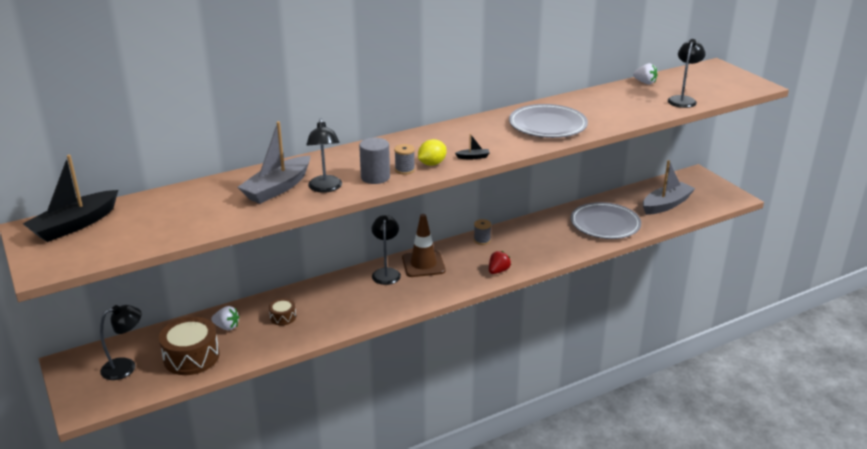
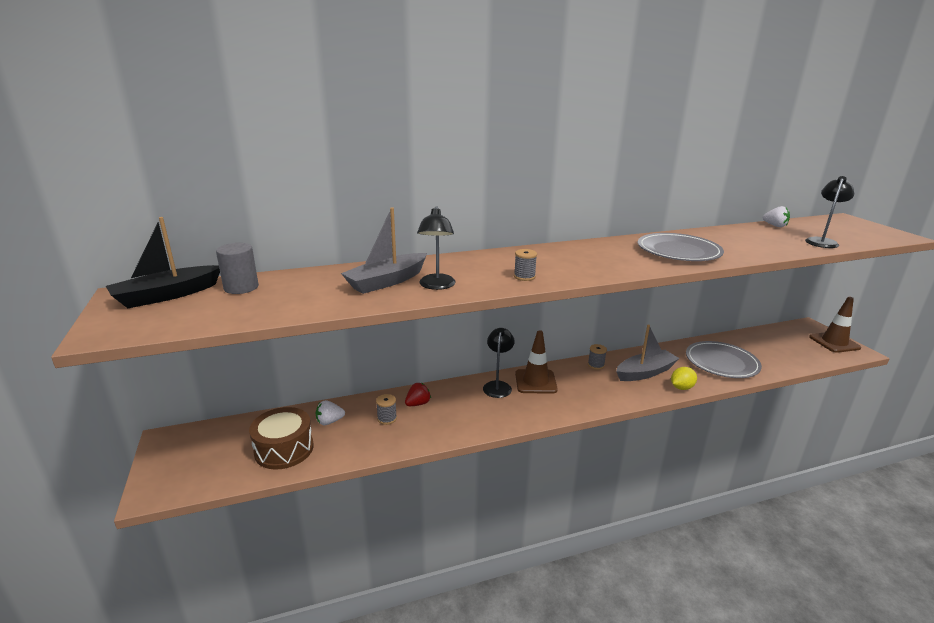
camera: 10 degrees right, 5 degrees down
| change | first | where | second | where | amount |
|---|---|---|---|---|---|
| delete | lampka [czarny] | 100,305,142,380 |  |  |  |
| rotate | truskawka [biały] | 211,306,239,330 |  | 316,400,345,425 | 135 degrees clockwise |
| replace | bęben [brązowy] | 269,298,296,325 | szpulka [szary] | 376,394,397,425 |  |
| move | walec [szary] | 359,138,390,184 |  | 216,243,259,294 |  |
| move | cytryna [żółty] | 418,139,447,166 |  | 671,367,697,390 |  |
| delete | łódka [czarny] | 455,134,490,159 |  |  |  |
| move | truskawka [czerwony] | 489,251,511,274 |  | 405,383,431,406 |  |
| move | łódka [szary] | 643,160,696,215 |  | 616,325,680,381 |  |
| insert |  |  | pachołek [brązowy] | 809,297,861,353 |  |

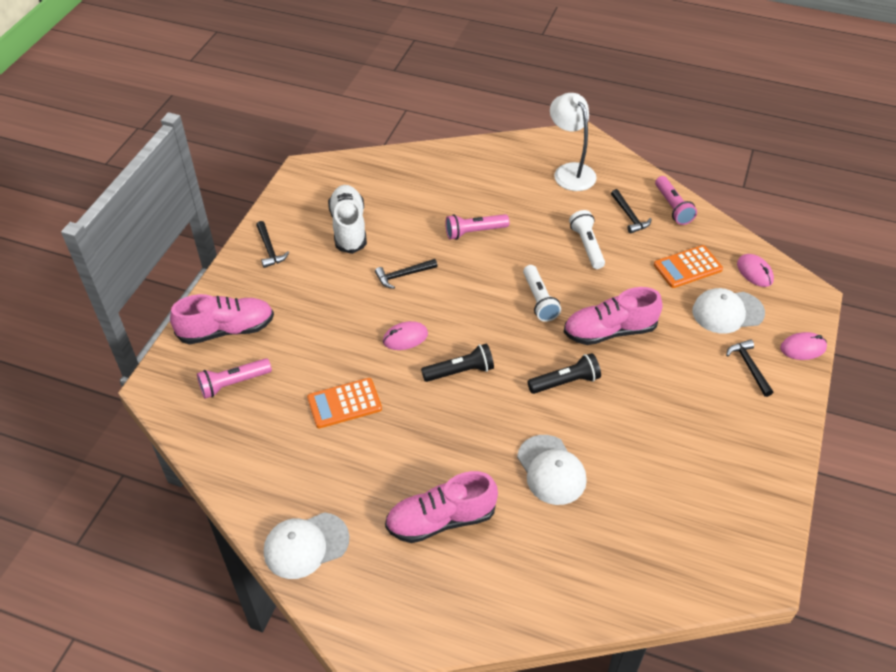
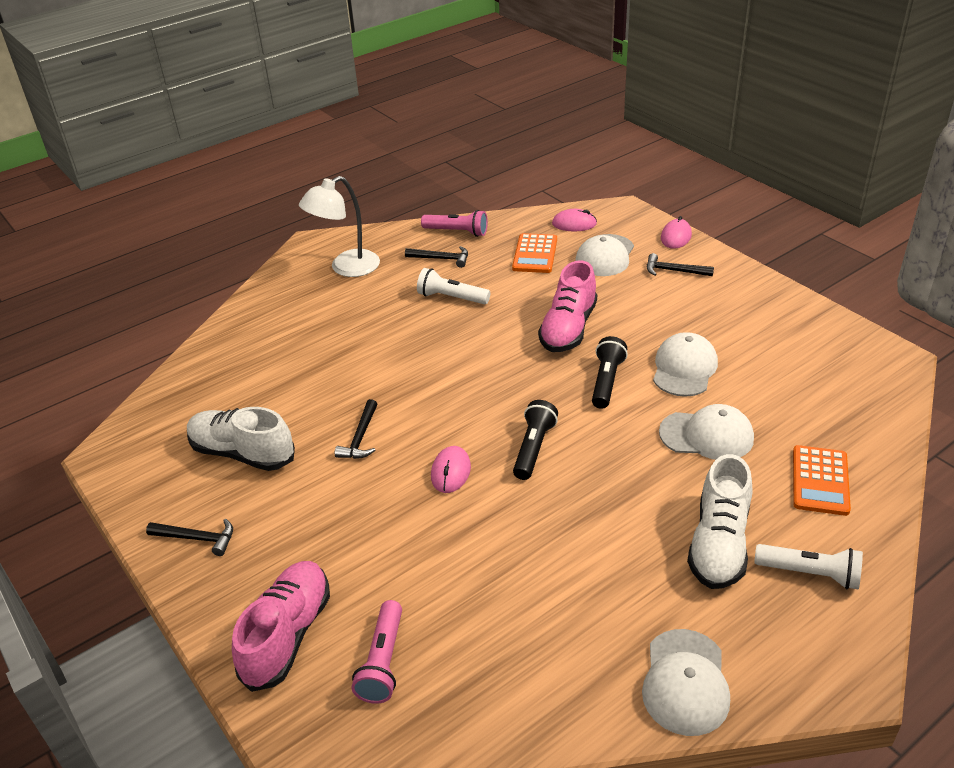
camera: 55 degrees left, 10 degrees down
| change | first | where | second | where | amount |
|---|---|---|---|---|---|
| move | kalkulator [pomarańczowy] | 307,378,382,428 |  | 793,445,851,516 |  |
| recolor | but [różowy] | 385,471,498,543 | but [biały] | 687,454,752,589 |  |
| delete | latarka [różowy] | 445,214,510,240 |  |  |  |
| move | latarka [biały] | 523,265,561,322 |  | 754,544,863,590 |  |
| rotate | lampka [biały] | 550,93,597,191 |  | 299,176,380,277 | 45 degrees counterclockwise |
| insert |  |  | czapka [biały] | 653,332,718,397 |  |

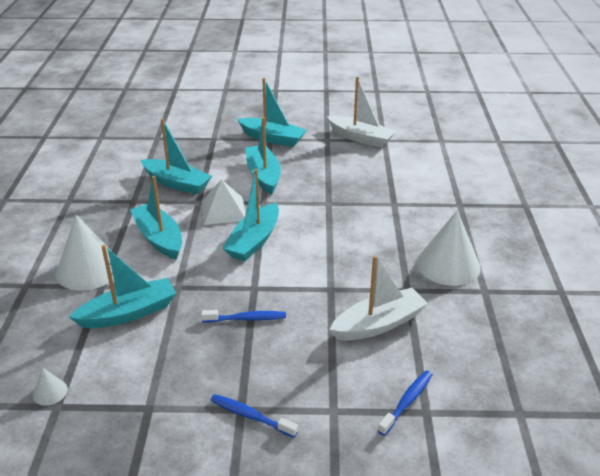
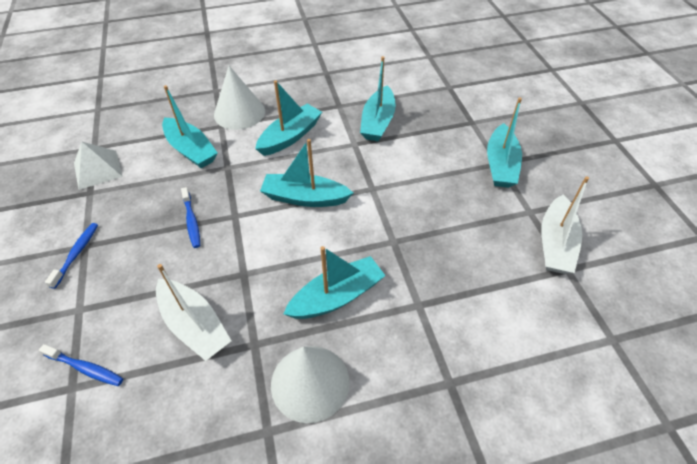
camera: 75 degrees right, 15 degrees up
| change | first | where | second | where | amount |
|---|---|---|---|---|---|
| delete | stożek [biały] | 33,368,68,406 |  |  |  |
| move | piramida [biały] | 202,179,246,225 |  | 74,142,123,190 |  |
| move | łódka [turkusowy] | 245,117,281,195 |  | 283,246,386,319 |  |

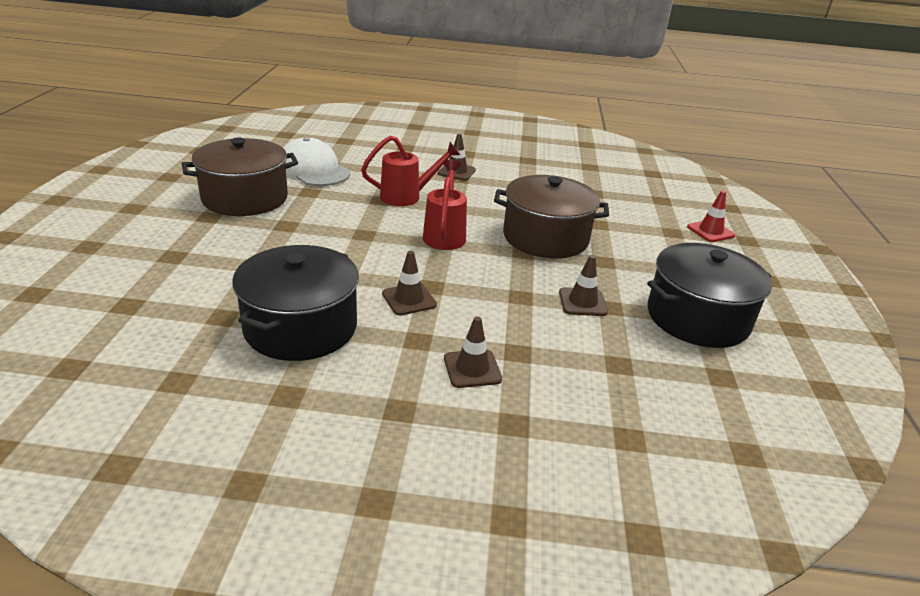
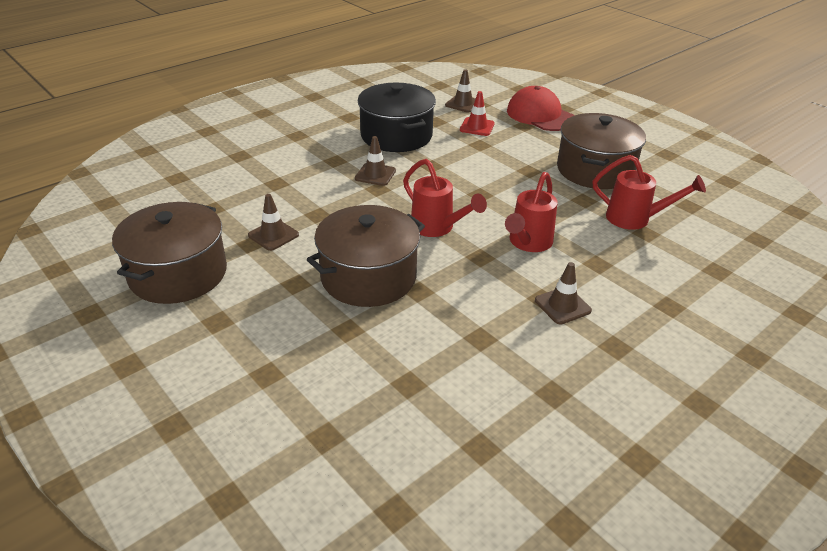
camera: 135 degrees right, 5 degrees up
| change | first | where | second | where | amount |
|---|---|---|---|---|---|
| replace | czapka [biały] | 284,137,350,186 | konewka [czerwony] | 593,155,706,230 |  |
| move | pachołek [brązowy] | 444,316,502,388 |  | 445,69,475,113 |  |
| recolor | garnek [czarny] | 647,243,772,348 | garnek [brązowy] | 112,202,227,304 |  |
| move | pachołek [czerwony] | 687,191,735,242 |  | 460,91,495,136 |  |
| insert |  |  | czapka [czerwony] | 507,86,575,131 |  |

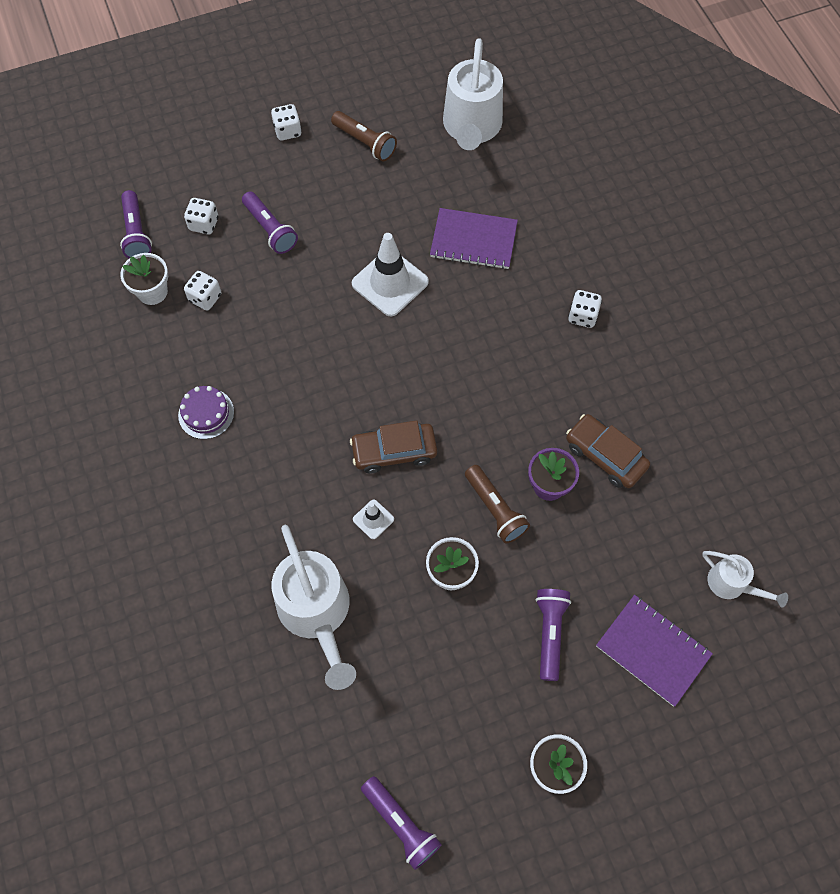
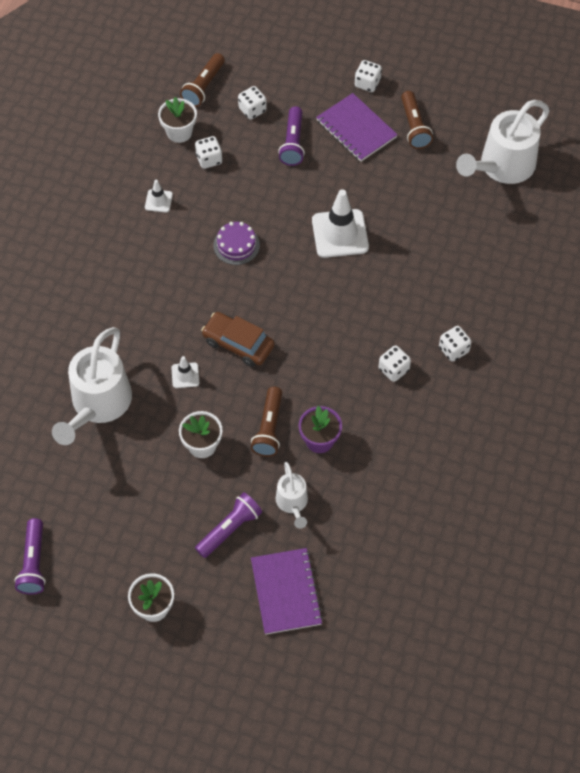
camera: 40 degrees right, 5 degrees down
| change | first | where | second | where | amount |
|---|---|---|---|---|---|
| recolor | latarka [fioletowy] | 120,190,152,258 | latarka [brązowy] | 180,53,225,107 |  |
| move | tort [fioletowy] | 178,386,234,439 |  | 213,222,260,265 |  |
| move | zeszyt [fioletowy] | 430,208,518,269 |  | 316,93,398,162 |  |
| delete | samochód [brązowy] | 566,414,650,488 |  |  |  |
| move | konewka [biały] | 702,551,788,608 |  | 276,462,308,529 |  |
| insert |  |  | pachołek [biały] | 145,180,173,212 |  |
| insert |  |  | kostka do gry [biały] | 378,345,411,382 |  |

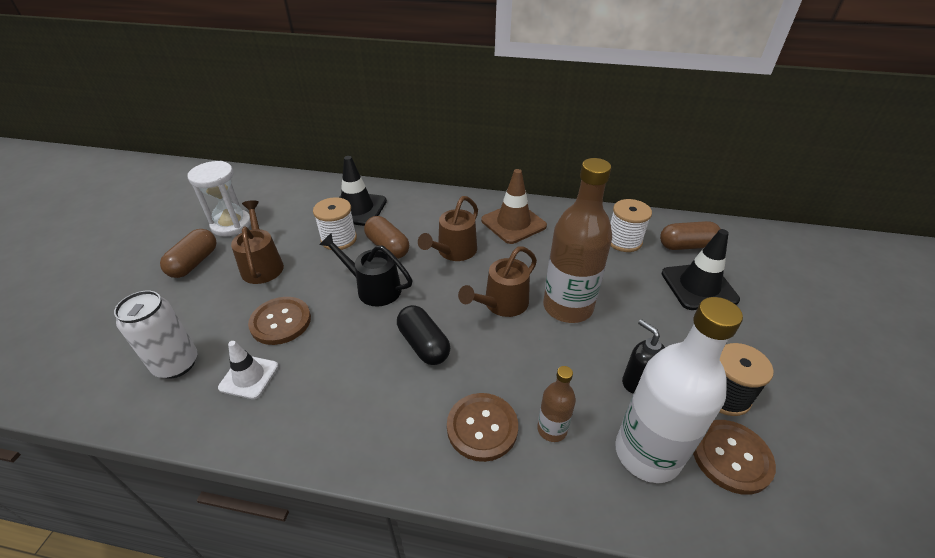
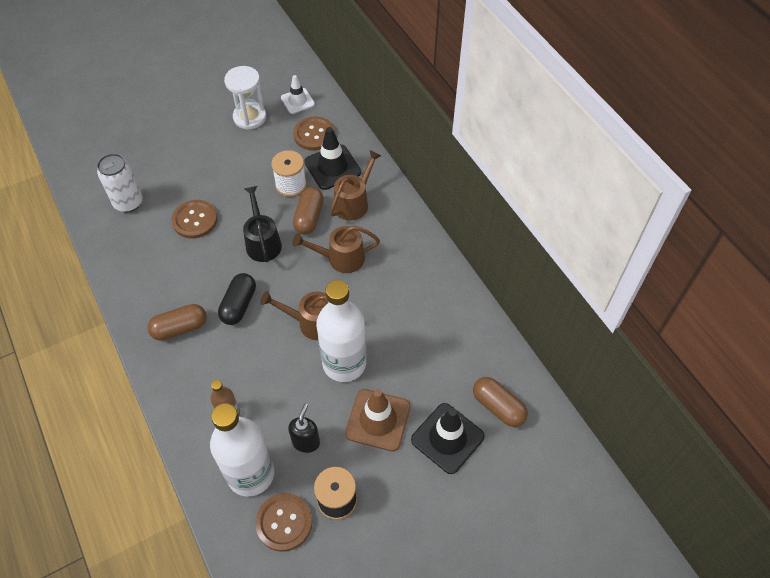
camera: 50 degrees right, 15 degrees up
| change | first | where | second | where | amount |
|---|---|---|---|---|---|
| move | kapsułka [brązowy] | 160,229,217,278 |  | 147,304,207,341 |  |
| move | pachołek [biały] | 218,341,278,399 |  | 281,75,315,114 |  |
| move | konewka [brązowy] | 231,200,284,284 |  | 330,150,381,220 |  |
| move | guzik [brązowy] | 447,393,518,462 |  | 293,117,335,151 |  |
| move | pachołek [brązowy] | 481,169,547,244 |  | 345,389,411,451 |  |
| recolor | butelka [brązowy] | 543,158,612,323 | butelka [biały] | 316,280,366,382 |  |
| delete | szpulka [biały] | 610,199,652,252 |  |  |  |

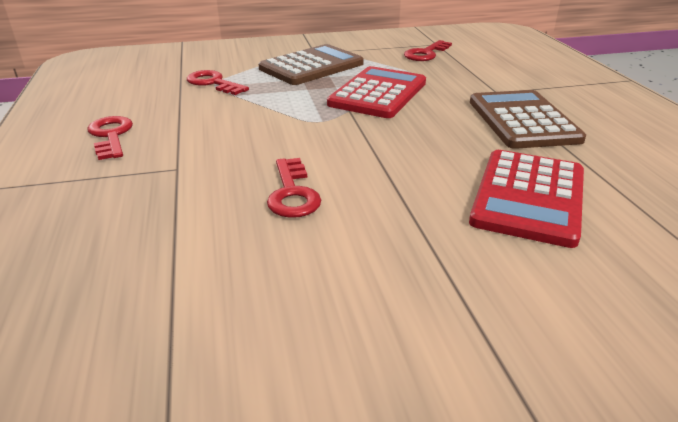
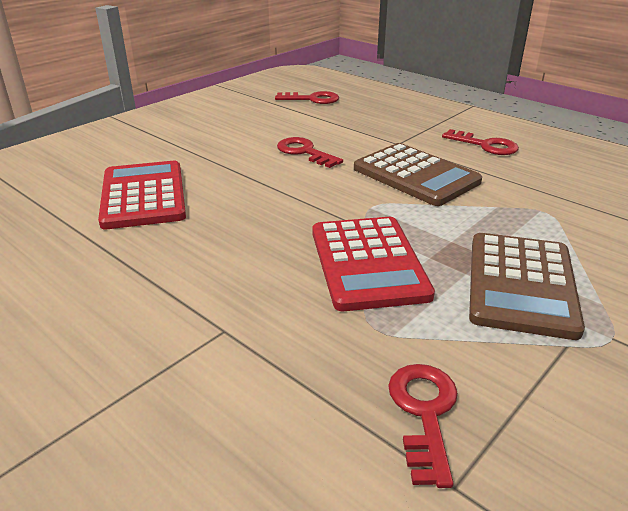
camera: 145 degrees right, 0 degrees up
| change | first | where | second | where | amount |
|---|---|---|---|---|---|
| move | klucz [czerwony] | 187,70,249,95 |  | 275,91,339,104 |  |
| move | kalkulator [brązowy] | 470,90,586,149 |  | 354,143,482,206 |  |

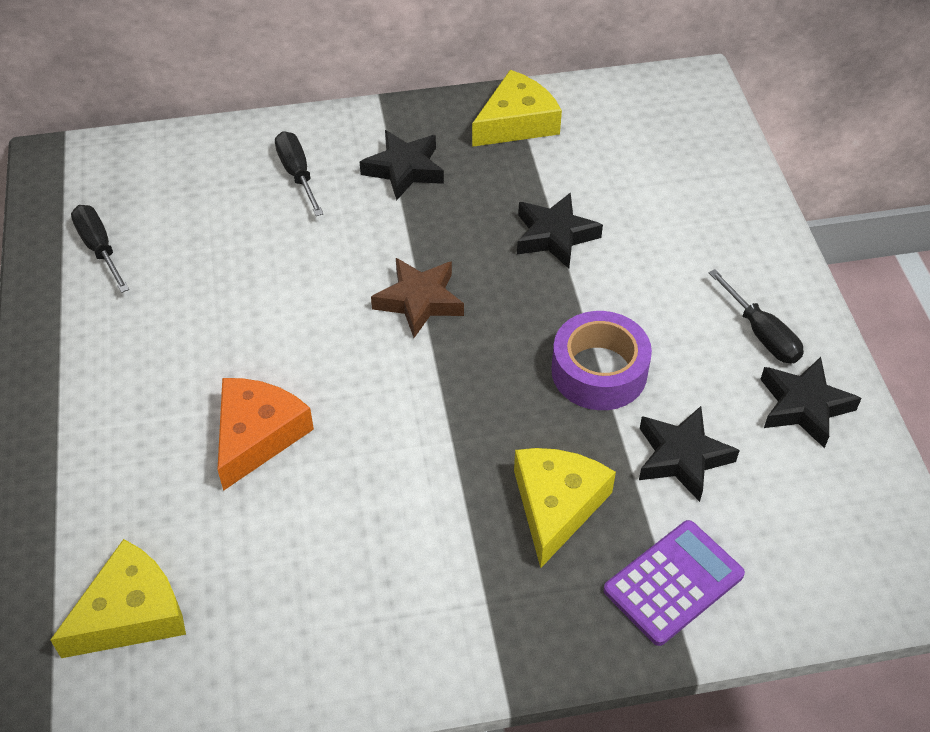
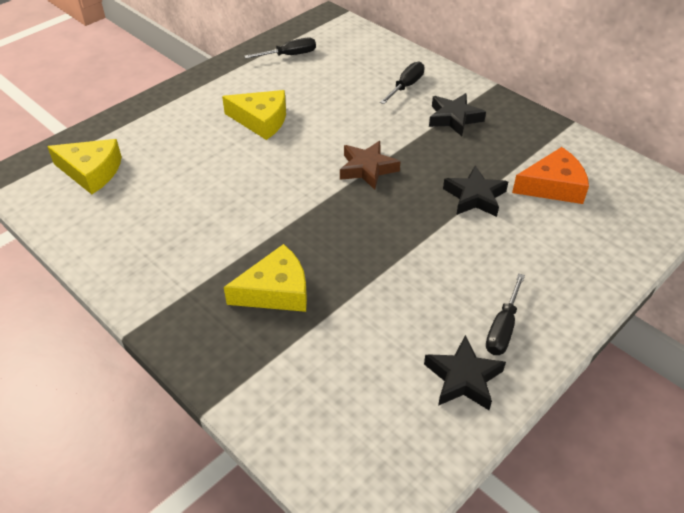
camera: 55 degrees right, 5 degrees down
| change | first | where | second | where | amount |
|---|---|---|---|---|---|
| rotate | śrubokręt [czarny] | 71,205,129,293 |  | 244,37,316,59 | 45 degrees clockwise |
| move | ser [pomarańczowy] | 217,378,314,491 |  | 512,147,589,204 |  |
| move | ser [żółty] | 472,70,562,147 |  | 222,90,286,140 |  |
| delete | taśma klejąca [fioletowy] | 551,311,652,410 |  |  |  |
| delete | kalkulator [fioletowy] | 604,520,745,646 |  |  |  |
| delete | gwiazda [czarny] | 639,406,740,502 |  |  |  |

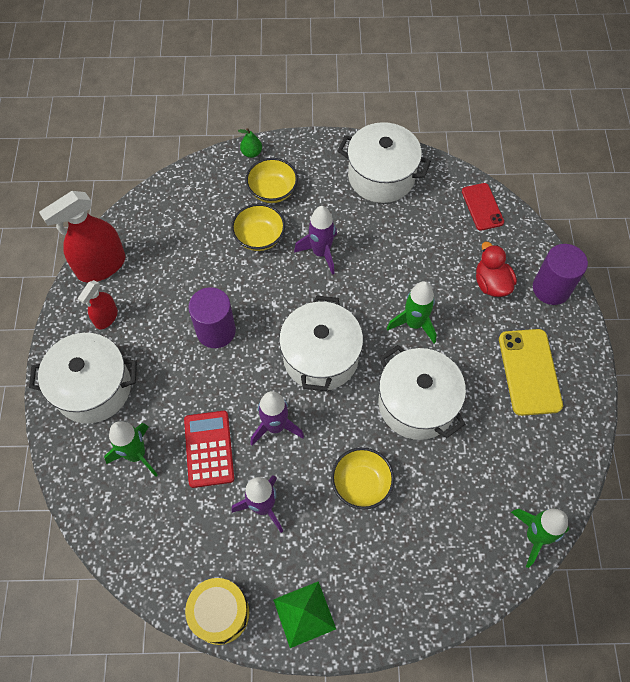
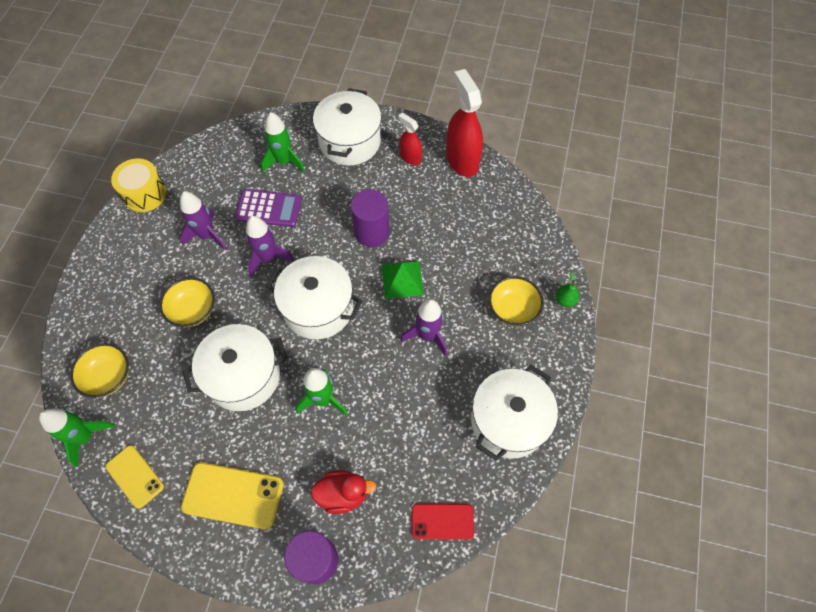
camera: 105 degrees right, 0 degrees up
| change | first | where | second | where | amount |
|---|---|---|---|---|---|
| recolor | kalkulator [czerwony] | 184,411,234,488 | kalkulator [fioletowy] | 235,189,302,227 |  |
| move | miska [żółty] | 231,204,285,251 |  | 70,343,129,398 |  |
| move | piramida [zielony] | 273,581,336,648 |  | 382,261,424,299 |  |
| insert |  |  | telefon [żółty] | 106,445,164,509 |  |

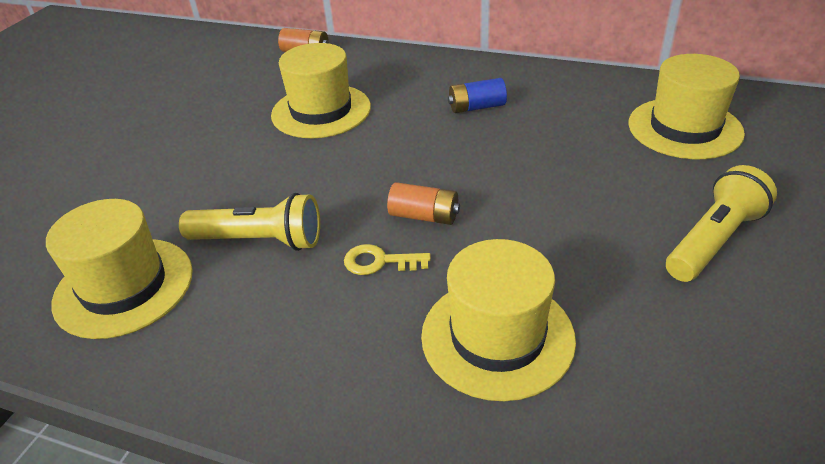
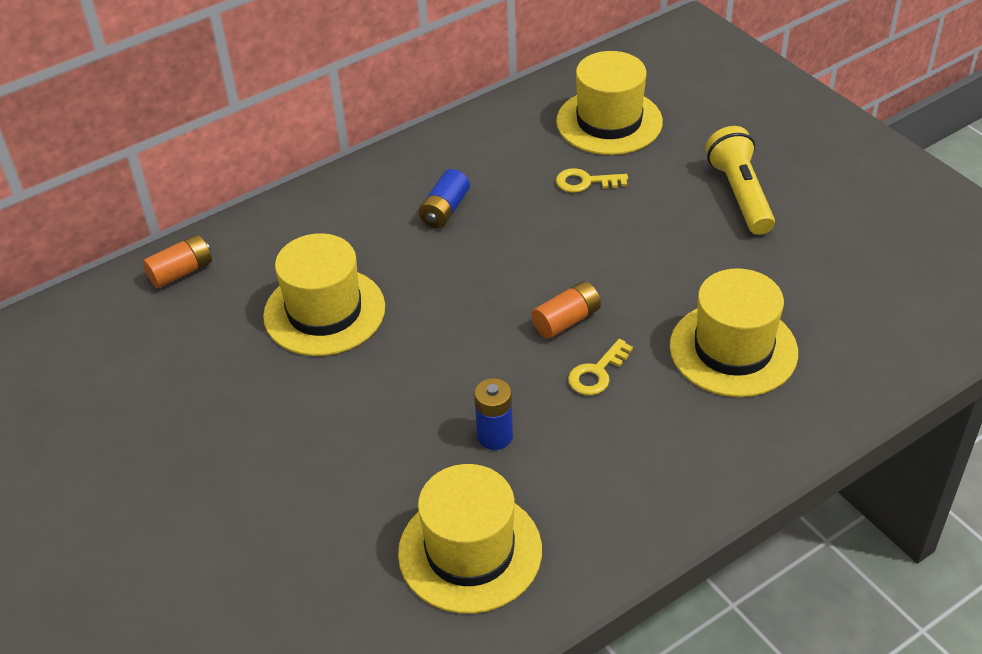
camera: 55 degrees left, 5 degrees up
| change | first | where | second | where | amount |
|---|---|---|---|---|---|
| replace | latarka [żółty] | 179,193,320,251 | bateria [niebieski] | 474,378,513,450 |  |
| insert |  |  | klucz [żółty] | 556,168,628,193 |  |

